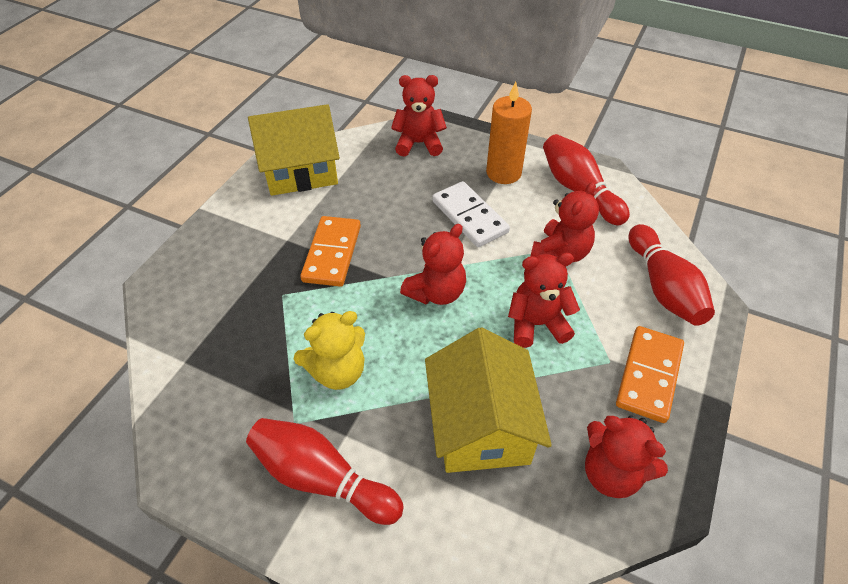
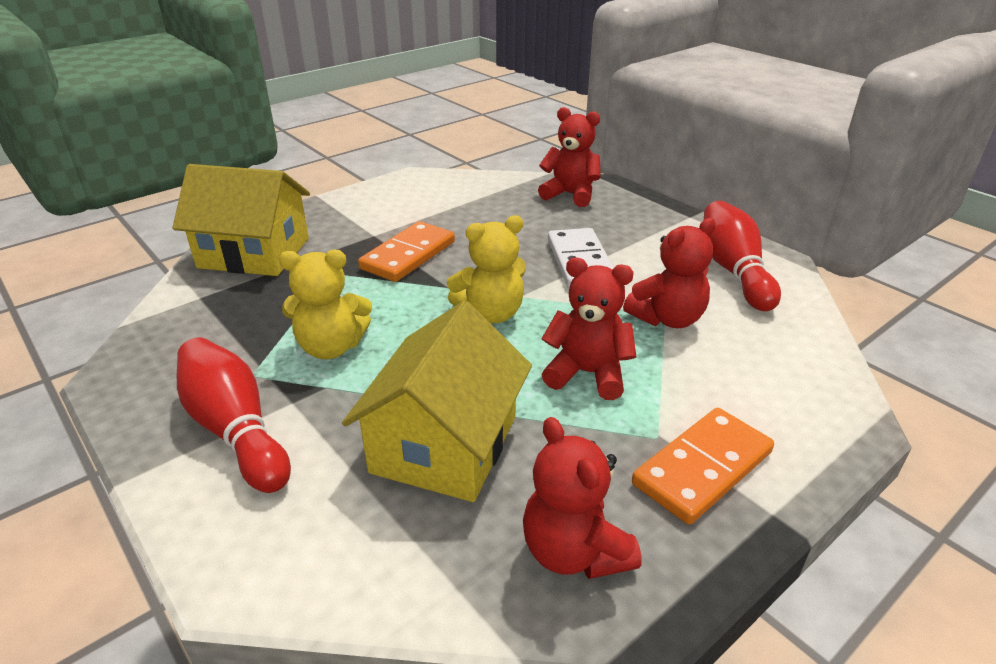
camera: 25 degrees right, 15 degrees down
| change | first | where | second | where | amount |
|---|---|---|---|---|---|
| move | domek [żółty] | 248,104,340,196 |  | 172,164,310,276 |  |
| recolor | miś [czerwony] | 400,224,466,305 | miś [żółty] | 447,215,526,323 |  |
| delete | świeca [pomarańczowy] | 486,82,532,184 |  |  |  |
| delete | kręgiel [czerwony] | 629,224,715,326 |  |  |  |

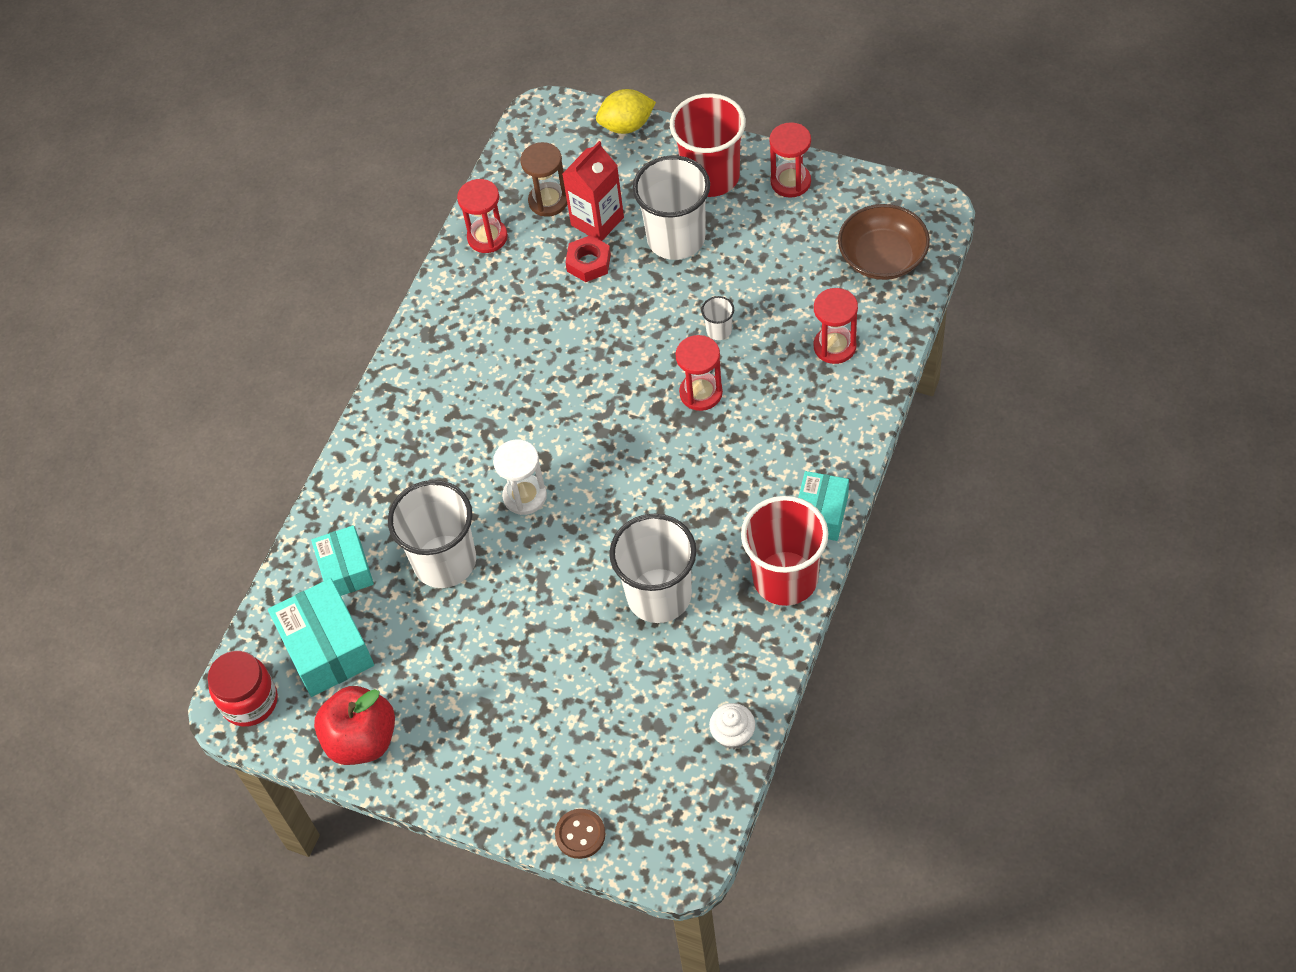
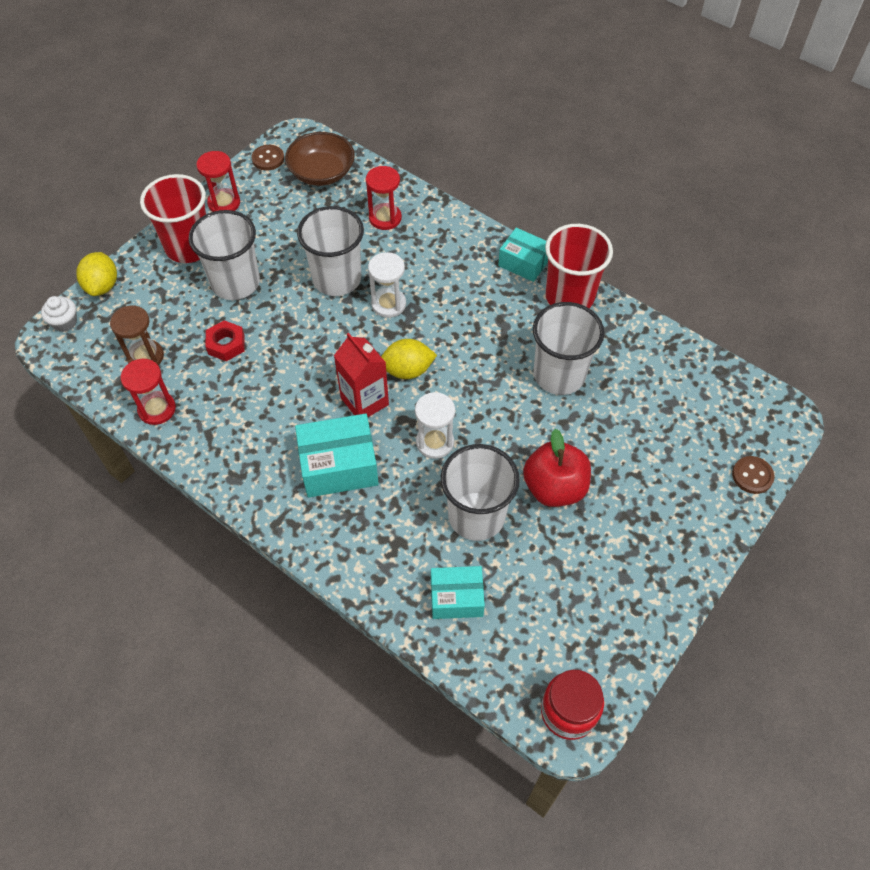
camera: 80 degrees left, 0 degrees up
| change | first | where | second | where | amount |
|---|---|---|---|---|---|
| move | pudełko [turkusowy] | 268,578,374,697 |  | 295,413,379,498 |  |
| move | jabłko [czerwony] | 314,686,395,765 |  | 523,429,591,507 |  |
| move | karton mleka [czerwony] | 562,141,624,241 |  | 334,333,389,417 |  |
| recolor | klepsydra [czerwony] | 675,335,723,411 | klepsydra [biały] | 368,252,406,318 |  |
| resize | szklanka [biały] | 701,296,734,340 |  | 297,206,364,296 | x2.37 |
| move | muffinka [biały] | 709,703,755,749 |  | 41,296,77,332 |  |
| insert |  |  | guzik [brązowy] | 251,145,284,171 |  |
| insert |  |  | cytryna [żółty] | 381,339,437,379 |  |

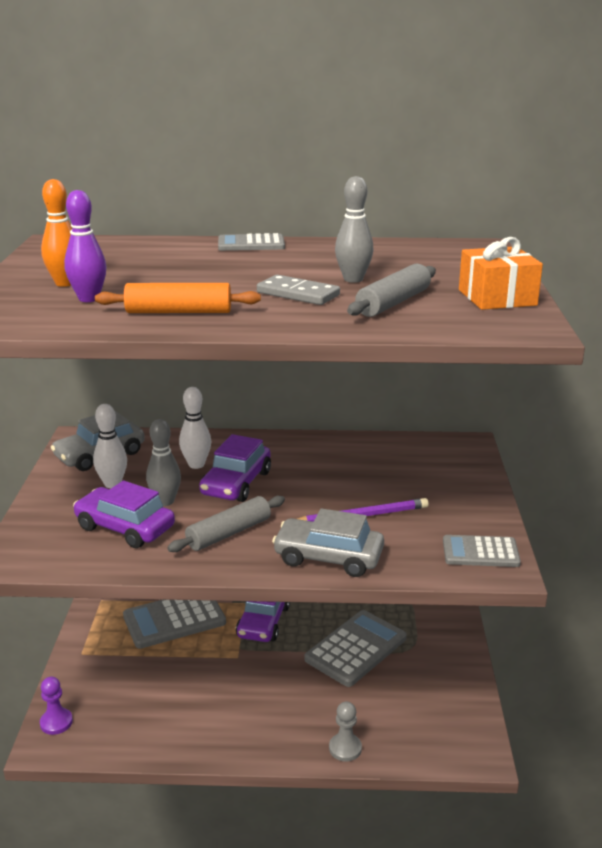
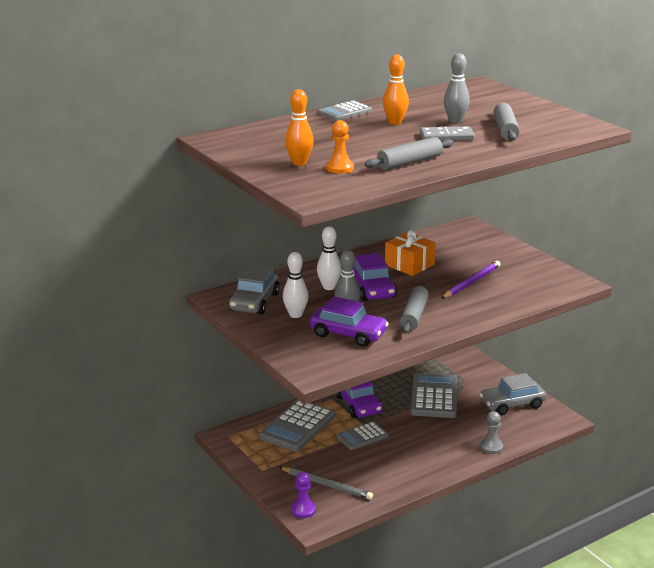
camera: 35 degrees left, 0 degrees up
| change | first | where | second | where | amount |
|---|---|---|---|---|---|
| replace | kręgiel [fioletowy] | 64,190,107,302 | pionek [pomarańczowy] | 326,120,354,174 |  |
| rotate | samochód [fioletowy] | 73,481,175,548 |  | 310,296,389,347 | 150 degrees counterclockwise |
| recolor | wałek do ciasta [pomarańczowy] | 95,283,261,313 | wałek do ciasta [szary] | 365,137,454,170 |  |
| move | samochód [szary] | 272,508,384,577 |  | 479,373,546,415 |  |
| move | kalkulator [szary] | 443,535,521,567 |  | 337,421,388,450 |  |
| move | prezent [pomarańczowy] | 459,237,543,310 |  | 385,229,436,276 |  |
| insert |  |  | ołówek [szary] | 279,467,373,500 |  |
| insert |  |  | kręgiel [pomarańczowy] | 383,55,409,125 |  |

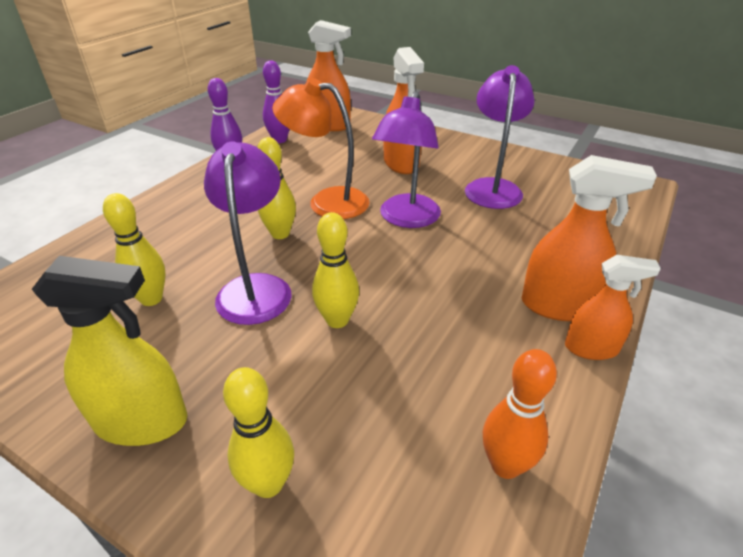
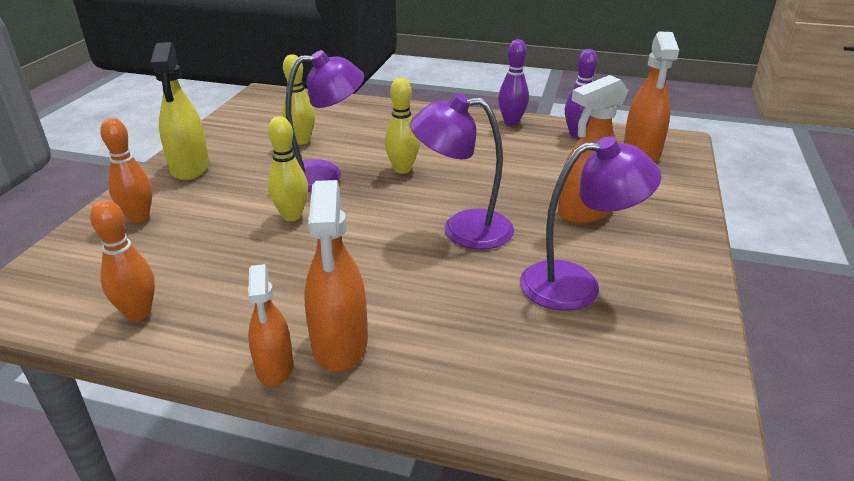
camera: 75 degrees right, 5 degrees down
| change | first | where | second | where | amount |
|---|---|---|---|---|---|
| recolor | kręgiel [żółty] | 223,367,294,498 | kręgiel [pomarańczowy] | 100,118,152,223 |  |
| delete | lampka [pomarańczowy] | 272,78,370,219 |  |  |  |

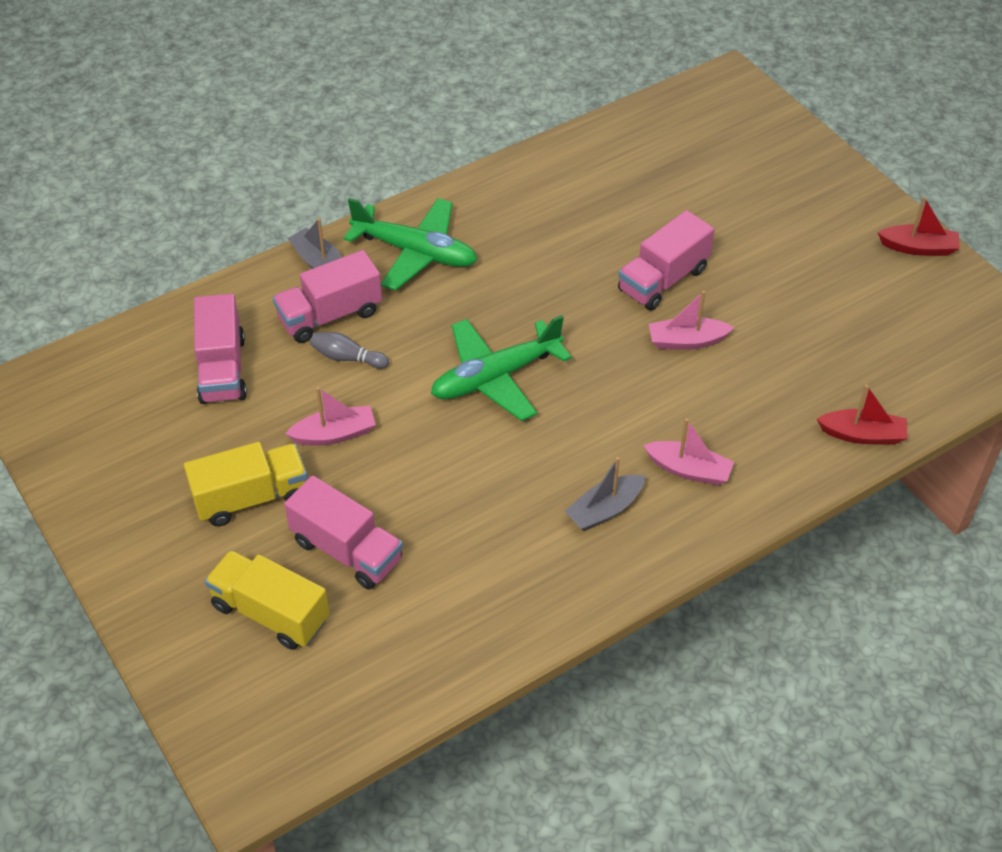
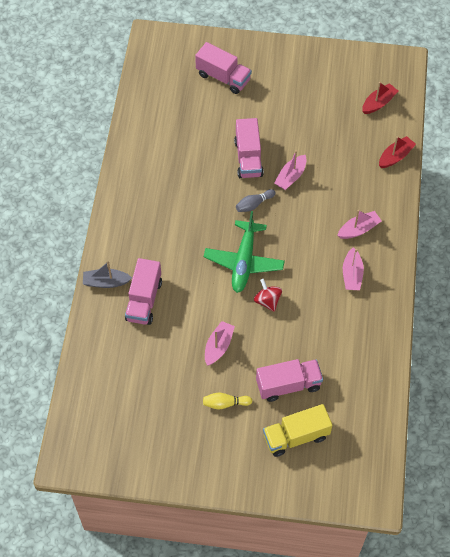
camera: 50 degrees left, 10 degrees up
| change | first | where | second | where | amount |
|---|---|---|---|---|---|
| replace | ciężarówka [żółty] | 184,442,308,527 | kręgiel [żółty] | 203,392,252,410 |  |
| move | ciężarówka [różowy] | 194,294,247,404 |  | 195,42,252,94 |  |
| move | kręgiel [szary] | 310,332,389,369 |  | 236,189,276,212 |  |
| delete | samolot [zielony] | 343,198,477,290 |  |  |  |
| recolor | łódka [szary] | 565,457,645,531 | łódka [różowy] | 343,247,364,290 |  |
| move | łódka [czerwony] | 877,196,960,256 |  | 362,82,398,114 |  |
| insert |  |  | bączek [czerwony] | 254,279,282,312 |  |

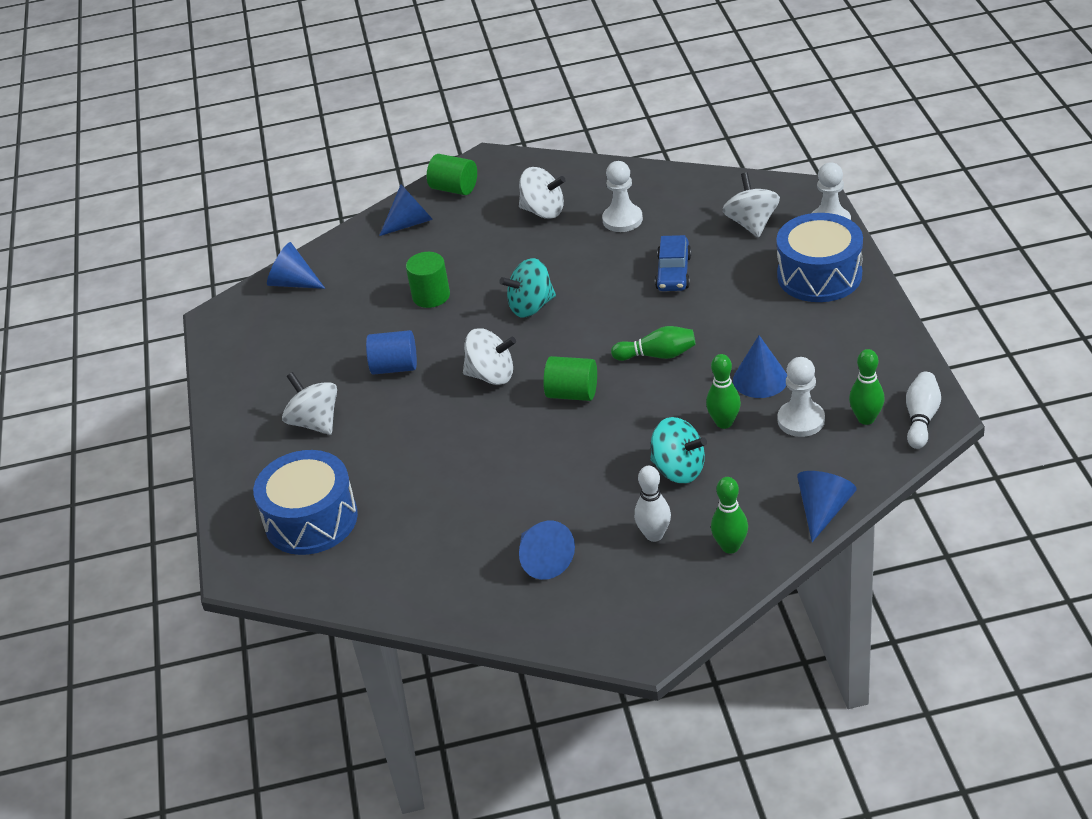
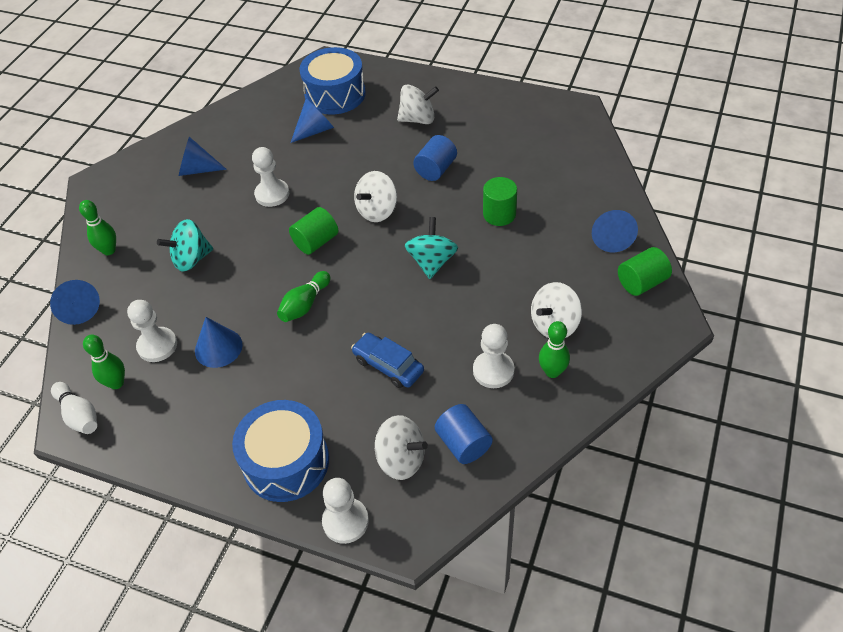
camera: 120 degrees right, 10 degrees up
| change | first | where | second | where | amount |
|---|---|---|---|---|---|
| move | stożek [niebieski] | 267,242,325,289 |  | 291,99,334,143 |  |
| delete | kręgiel [biały] | 634,466,671,542 |  |  |  |
| move | kręgiel [zielony] | 706,354,741,429 |  | 539,321,570,378 |  |
| insert |  |  | pionek [biały] | 252,147,289,207 |  |
| insert |  |  | walec [niebieski] | 435,404,493,464 |  |

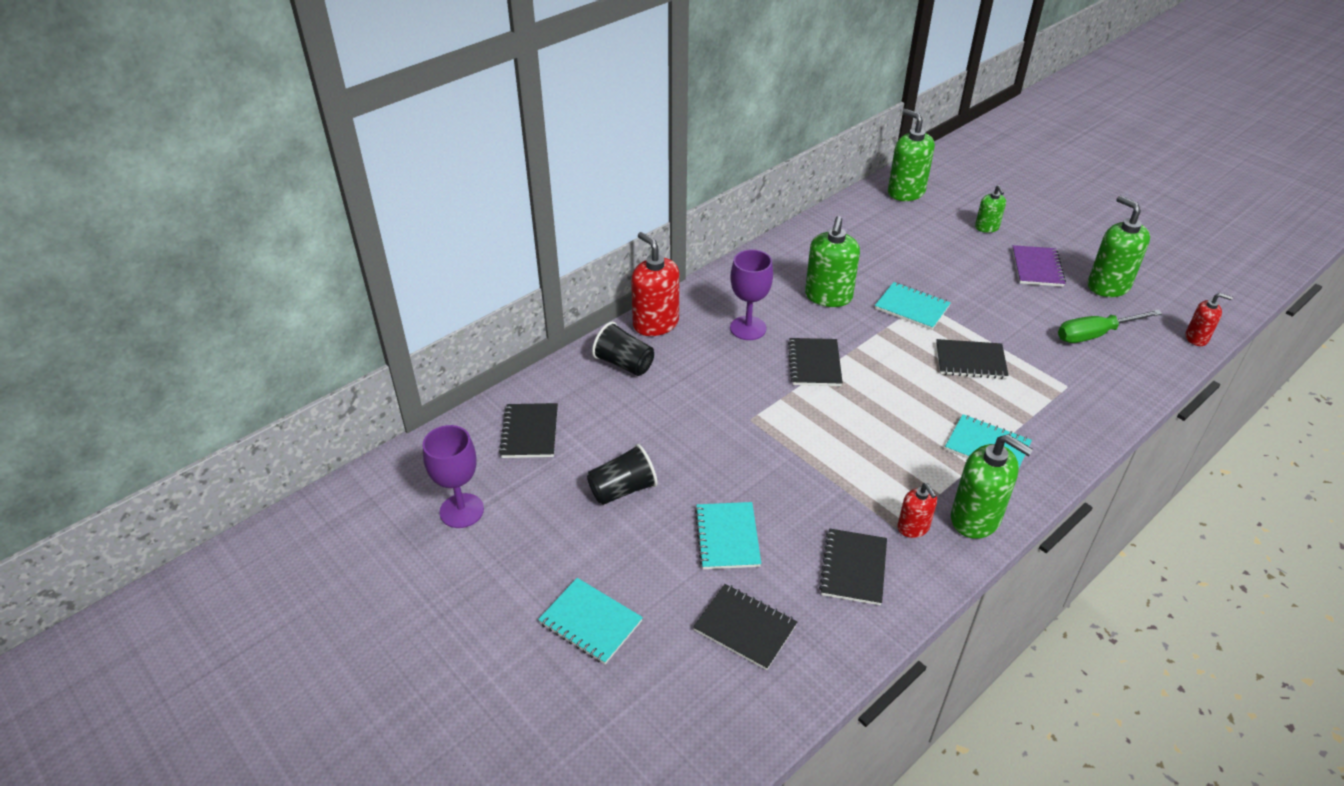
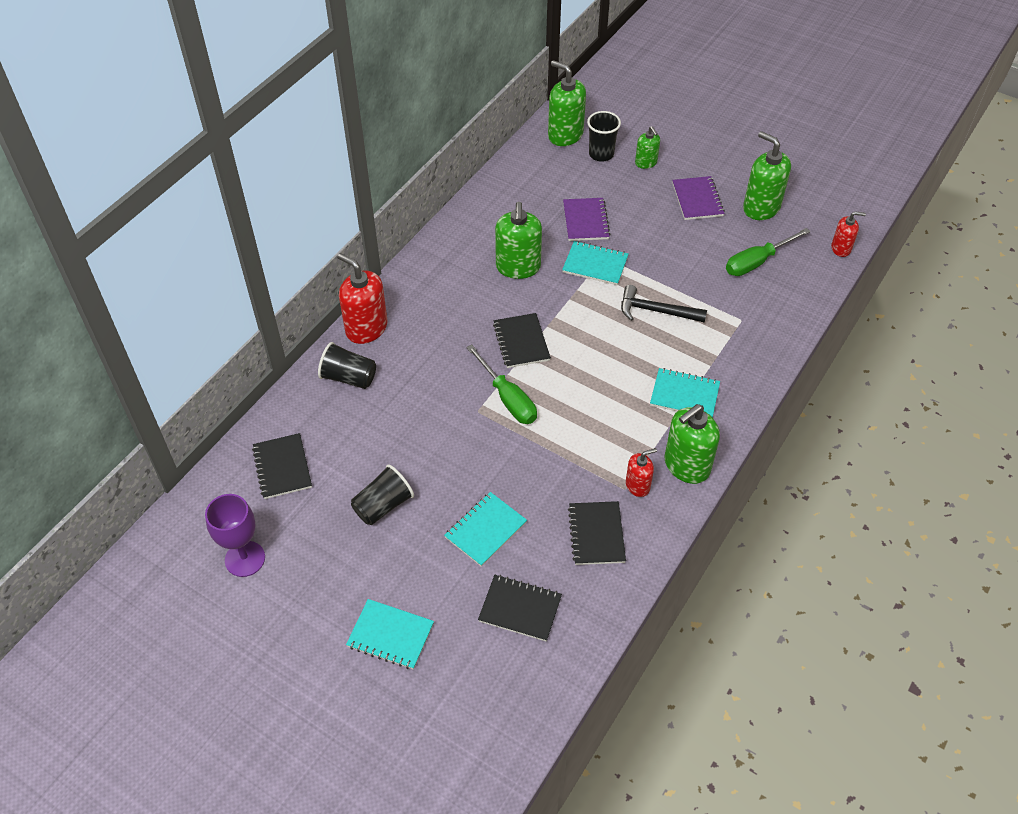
camera: 15 degrees left, 10 degrees up
| change | first | where | second | where | amount |
|---|---|---|---|---|---|
| rotate | zeszyt [turkusowy] | 695,502,761,569 |  | 444,492,527,567 | 60 degrees clockwise |
| delete | kielich [fioletowy] | 730,249,773,340 |  |  |  |
| rotate | dozownik mydła [czerwony] | 897,483,937,538 |  | 626,448,657,497 | 75 degrees counterclockwise |
| replace | zeszyt [czarny] | 936,339,1009,379 | młotek [czarny] | 621,285,707,323 |  |
| rotate | dozownik mydła [zielony] | 951,434,1033,539 |  | 664,404,720,484 | 120 degrees clockwise |
| insert |  |  | śrubokręt [zielony] | 466,344,537,424 |  |
| insert |  |  | zeszyt [fioletowy] | 563,198,610,241 |  |
| insert |  |  | szklanka [czarny] | 587,111,621,162 |  |

